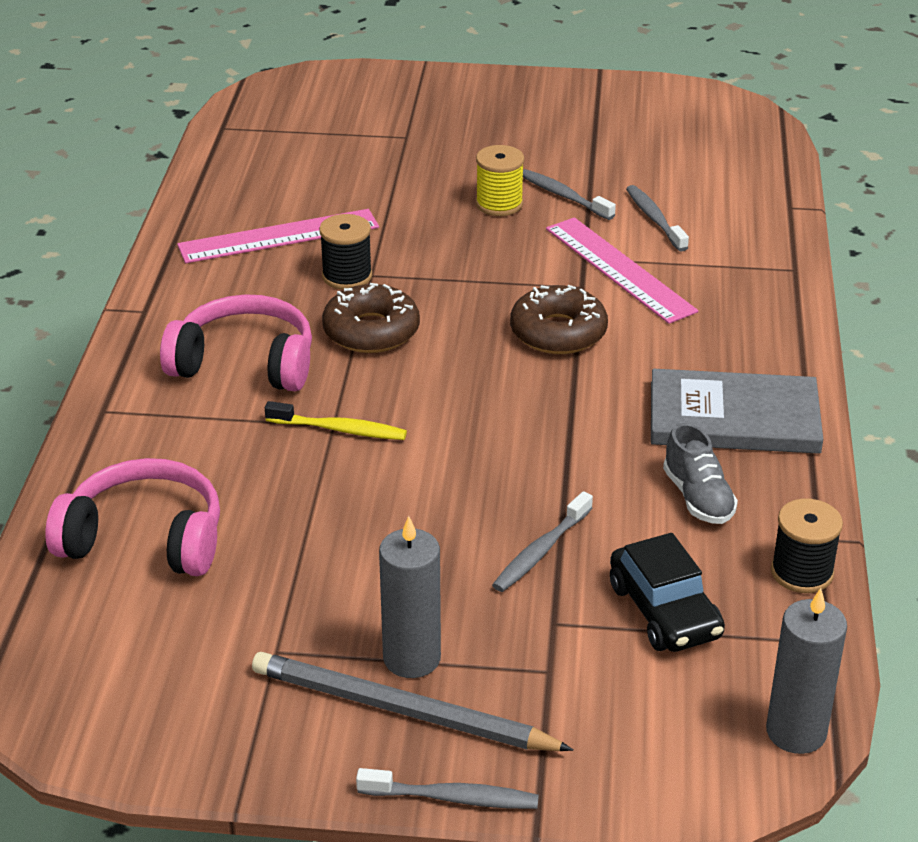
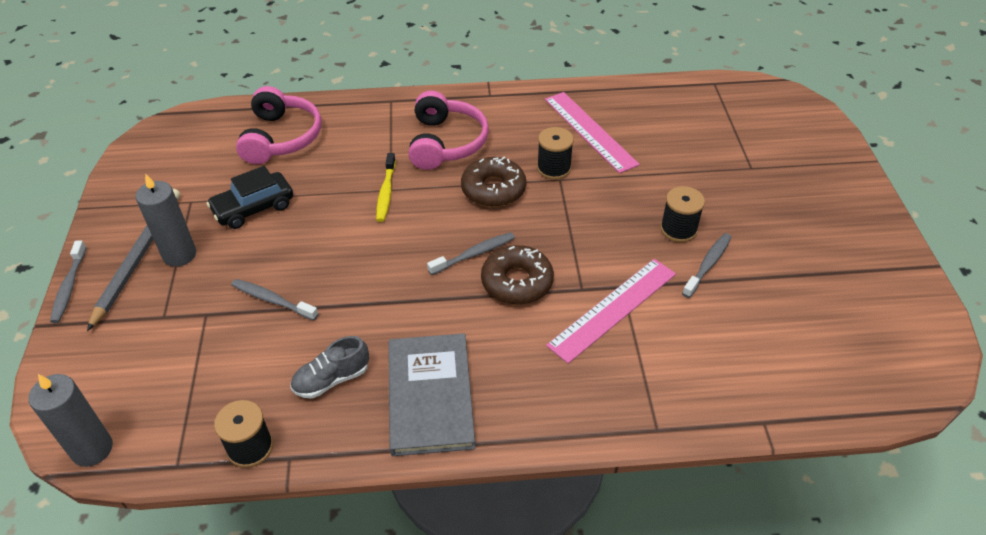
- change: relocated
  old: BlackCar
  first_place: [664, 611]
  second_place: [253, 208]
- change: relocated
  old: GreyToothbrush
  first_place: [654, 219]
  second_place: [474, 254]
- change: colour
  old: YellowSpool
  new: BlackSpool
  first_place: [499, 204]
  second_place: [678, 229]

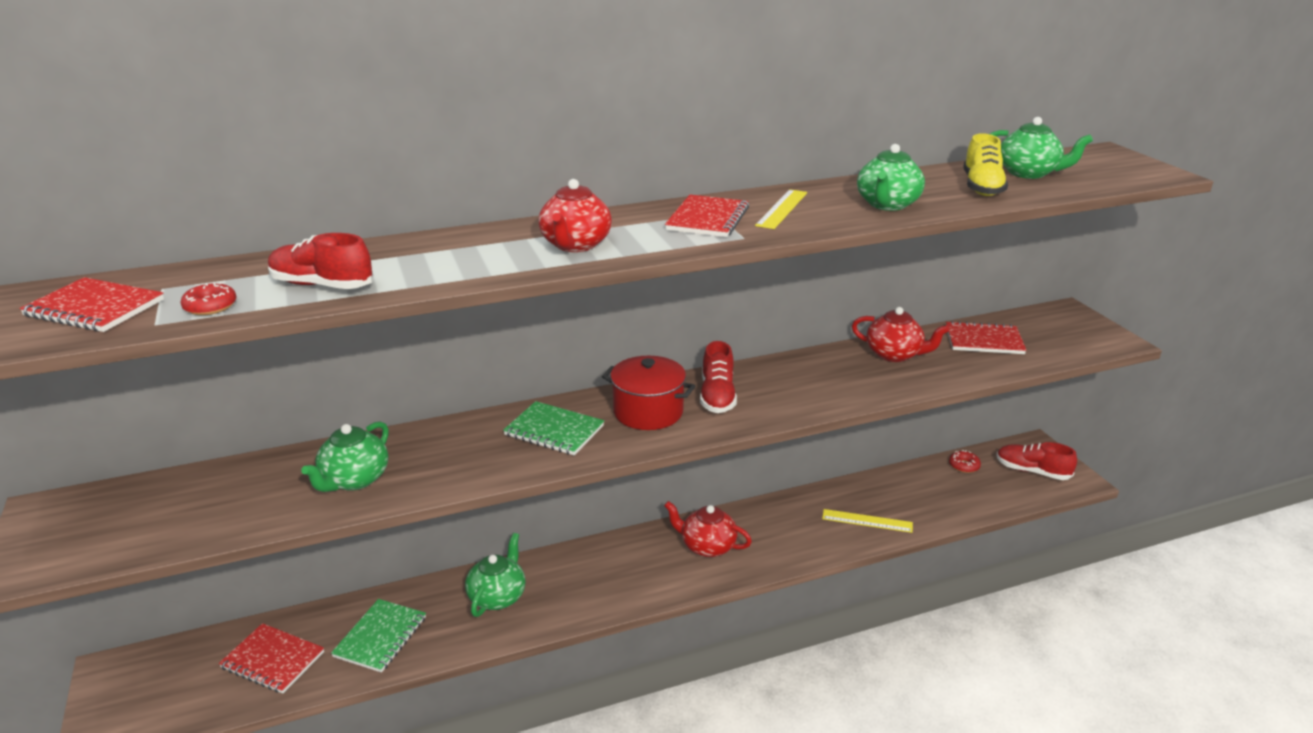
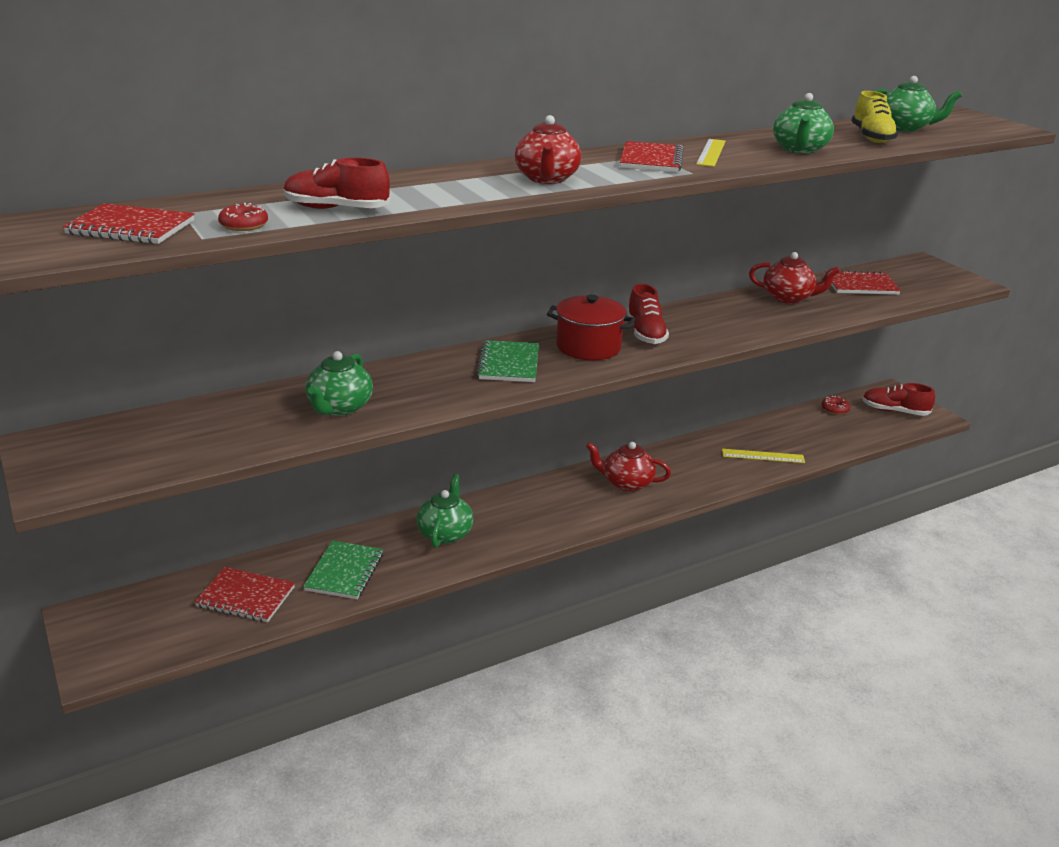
- change: spun
  old: GreenNotebook
  first_place: [554, 431]
  second_place: [509, 364]
  degrees: 75

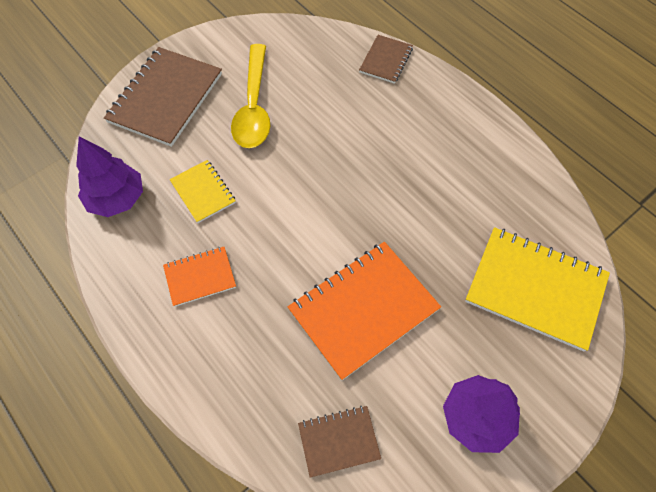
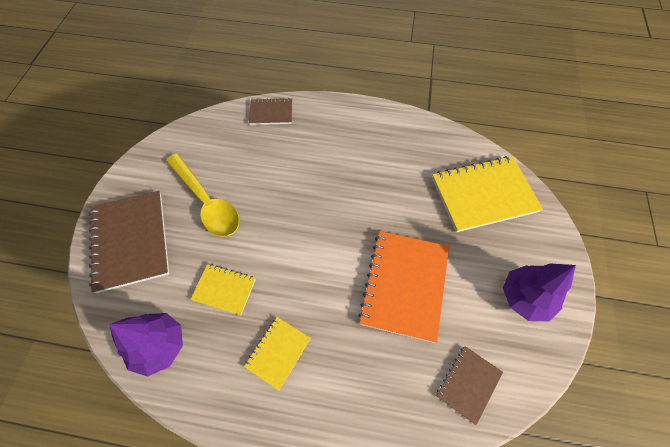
- change: colour
  old: OrangeNotebook
  new: YellowNotebook
  first_place: [200, 277]
  second_place: [278, 352]
- change: spun
  old: BrownNotebook
  first_place: [386, 60]
  second_place: [271, 112]
  degrees: -75

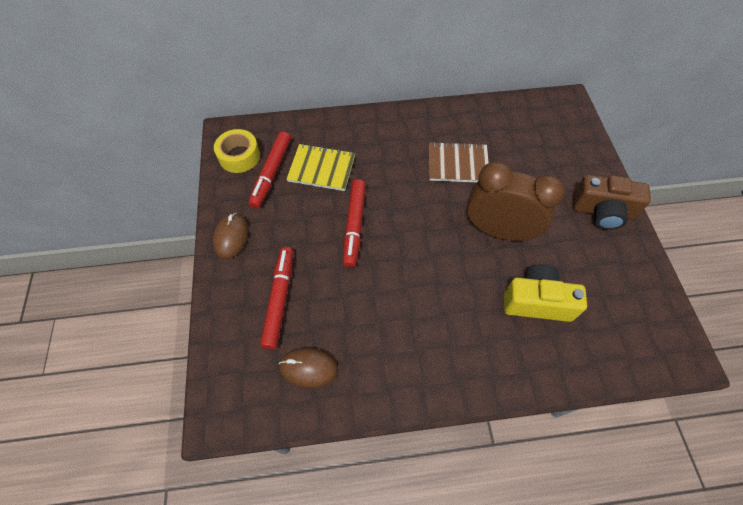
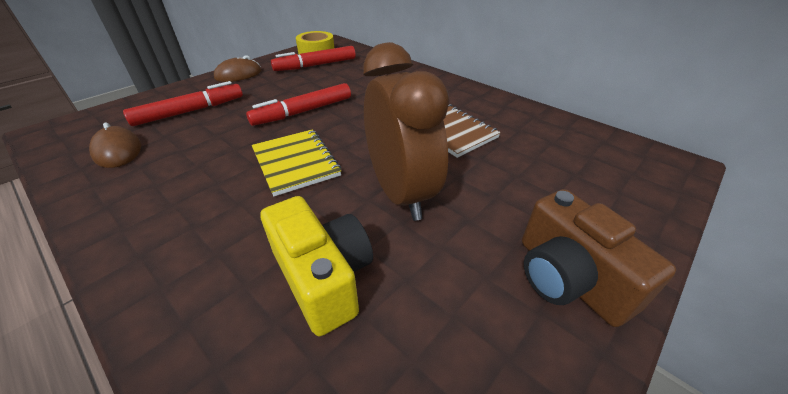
- change: relocated
  old: YellowNotebook
  first_place: [321, 168]
  second_place: [296, 163]

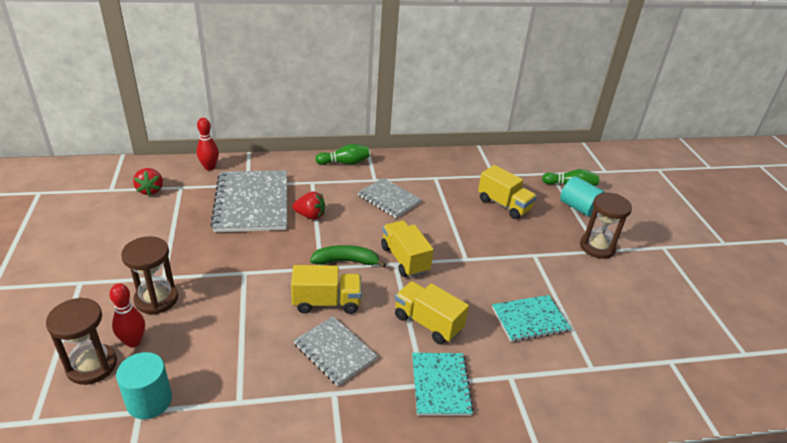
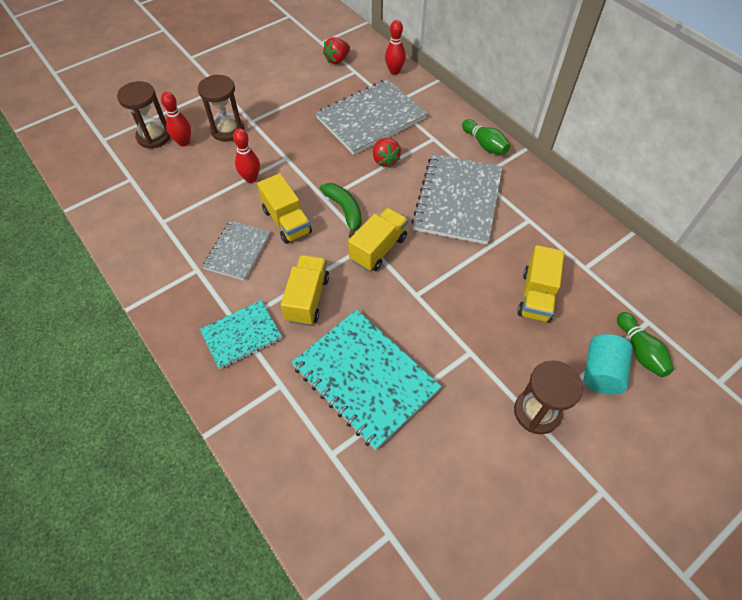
- change: missing
  old: TurquoiseCylinder
  first_place: [149, 401]
- change: appeared
  new: RedBowlingPin
  second_place: [251, 178]
- change: size
  old: GreyNotebook
  first_place: [389, 199]
  second_place: [457, 200]
  factor: 1.73
- change: size
  old: TurquoiseNotebook
  first_place: [530, 319]
  second_place: [365, 378]
  factor: 1.73

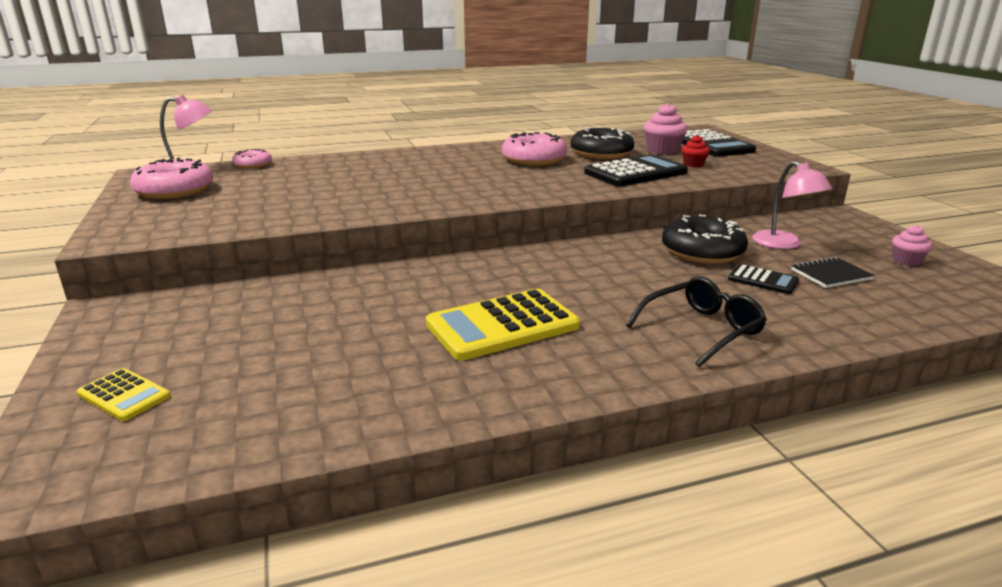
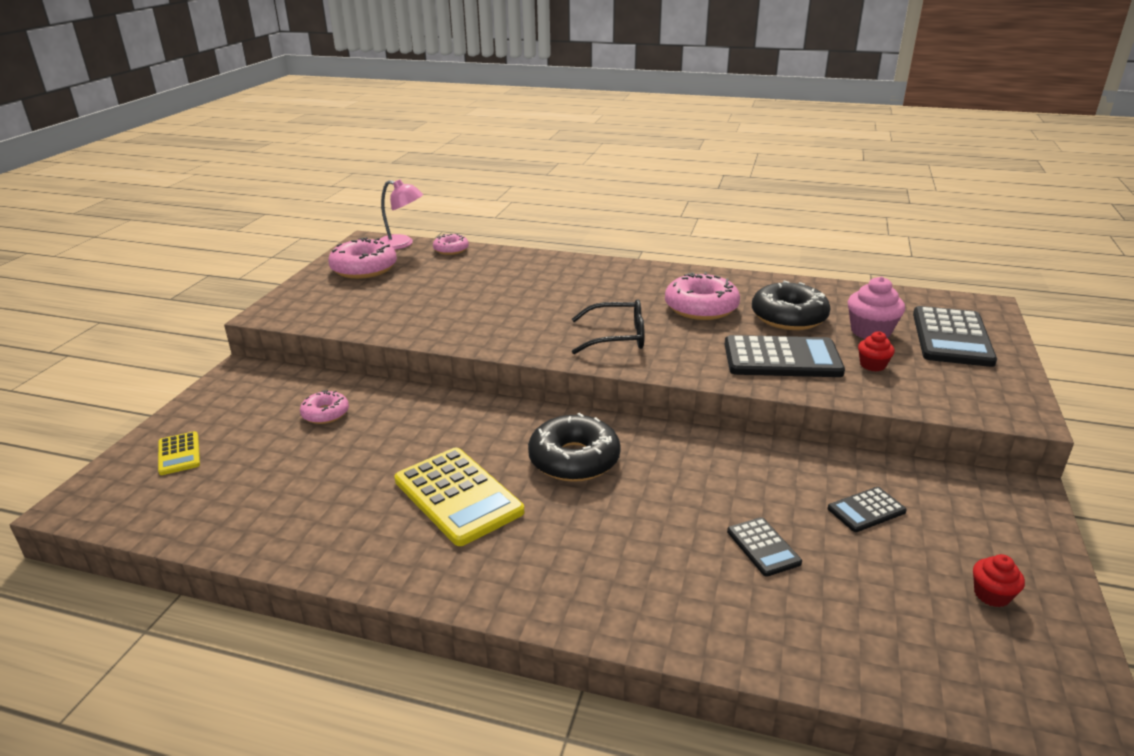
- change: missing
  old: BlackNotebook
  first_place: [831, 275]
- change: appeared
  new: PinkDonut
  second_place: [325, 414]
- change: relocated
  old: BlackGlasses
  first_place: [701, 330]
  second_place: [616, 337]
- change: relocated
  old: BlackDonut
  first_place: [702, 252]
  second_place: [574, 459]
- change: exchanged
  old: PinkLamp
  new: BlackCalculator
  first_place: [784, 244]
  second_place: [866, 510]
- change: colour
  old: PinkCupcake
  new: RedCupcake
  first_place: [906, 261]
  second_place: [991, 595]
- change: spun
  old: YellowCalculator
  first_place: [502, 325]
  second_place: [458, 496]
  degrees: -135

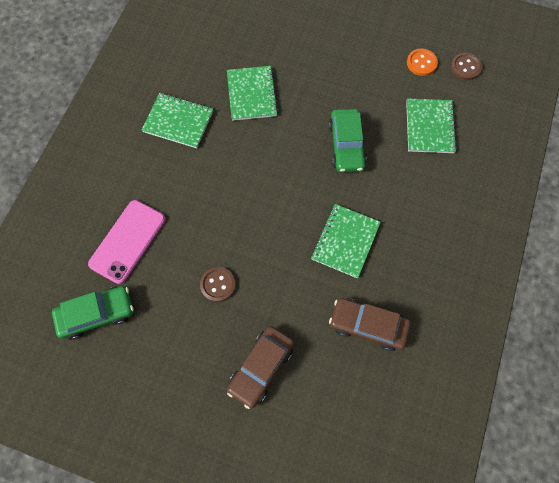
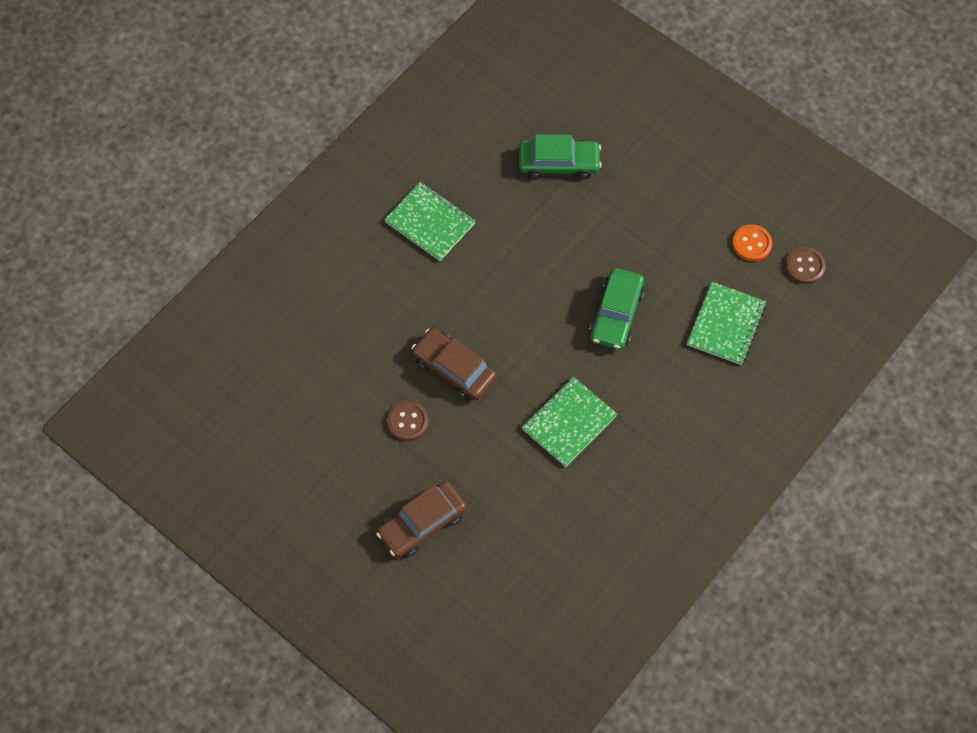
- change: missing
  old: PinkPhone
  first_place: [127, 241]
- change: missing
  old: GreenNotebook
  first_place: [251, 94]
- change: relocated
  old: GreenCar
  first_place: [97, 314]
  second_place: [559, 163]
- change: relocated
  old: BrownCar
  first_place: [368, 325]
  second_place: [454, 369]

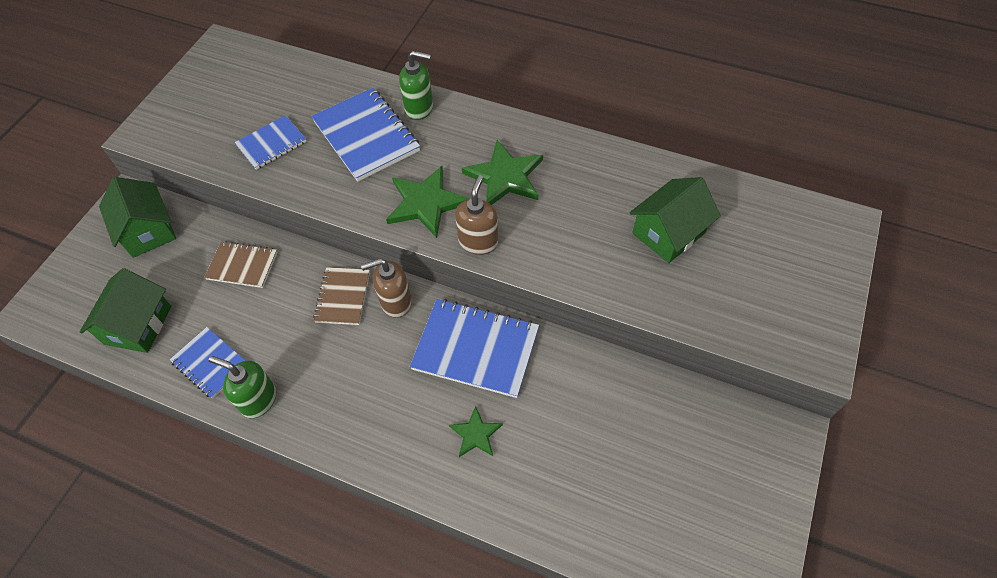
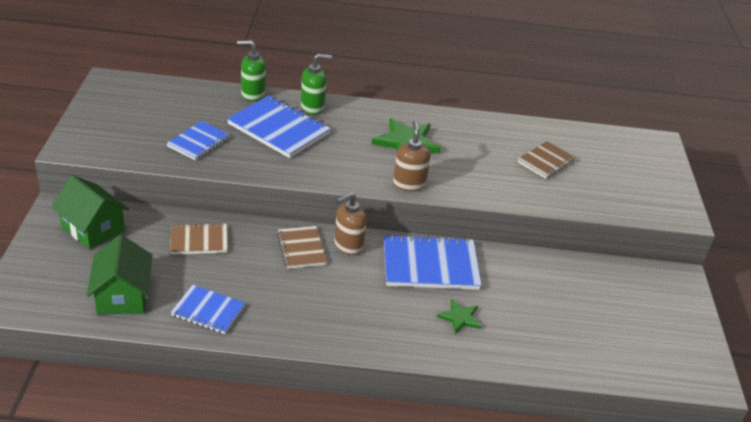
- change: missing
  old: GreenStar
  first_place: [426, 203]
- change: relocated
  old: GreenSoapDispenser
  first_place: [258, 400]
  second_place: [253, 94]
- change: exchanged
  old: GreenHouse
  new: BrownNotebook
  first_place: [668, 233]
  second_place: [546, 161]

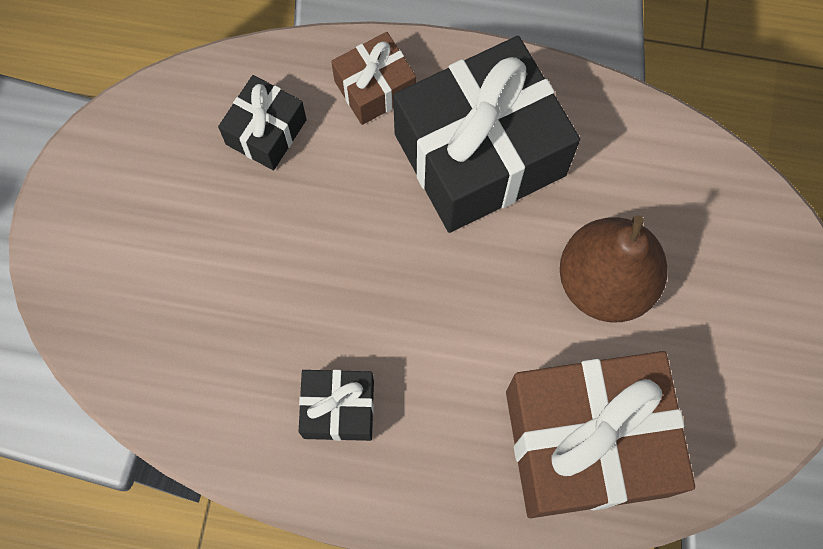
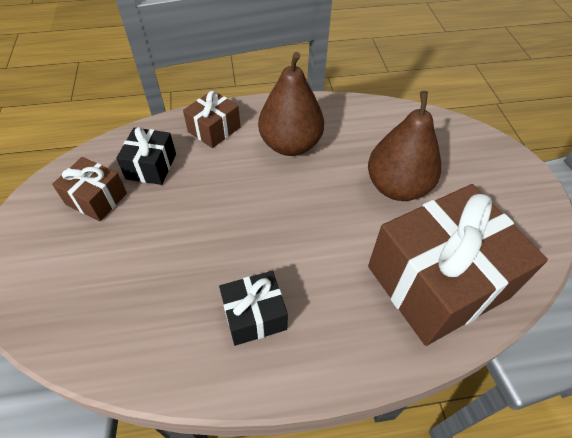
- change: appeared
  new: BrownGift
  second_place: [96, 199]
- change: exchanged
  old: BlackGift
  new: BrownPear
  first_place: [479, 154]
  second_place: [290, 145]

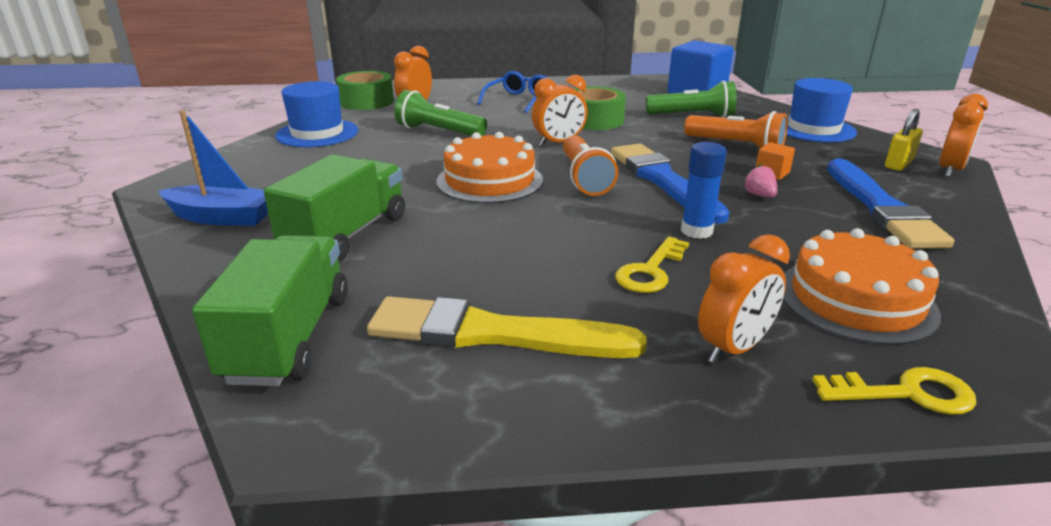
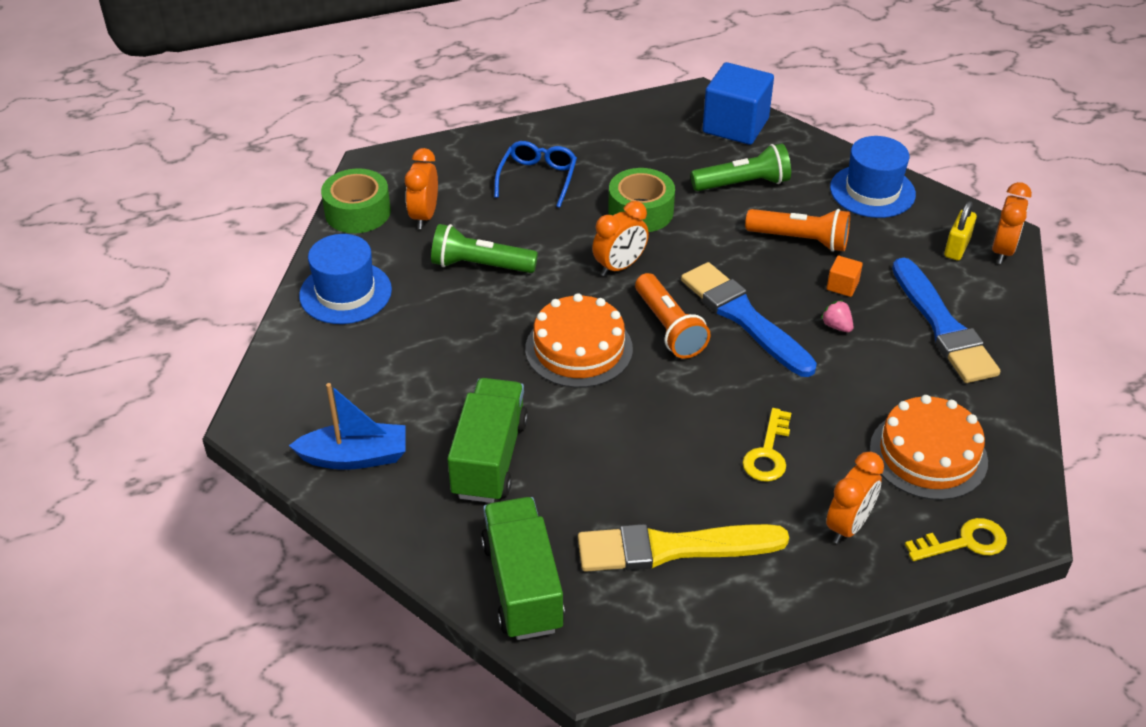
- change: missing
  old: BlueGlueStick
  first_place: [696, 231]

